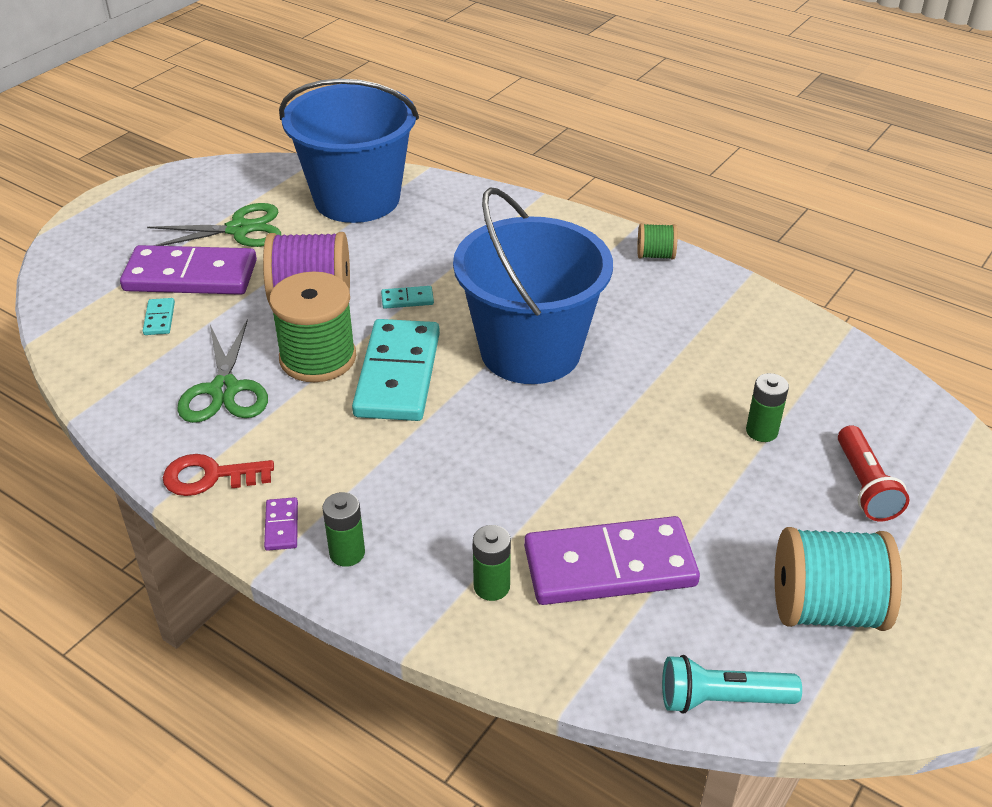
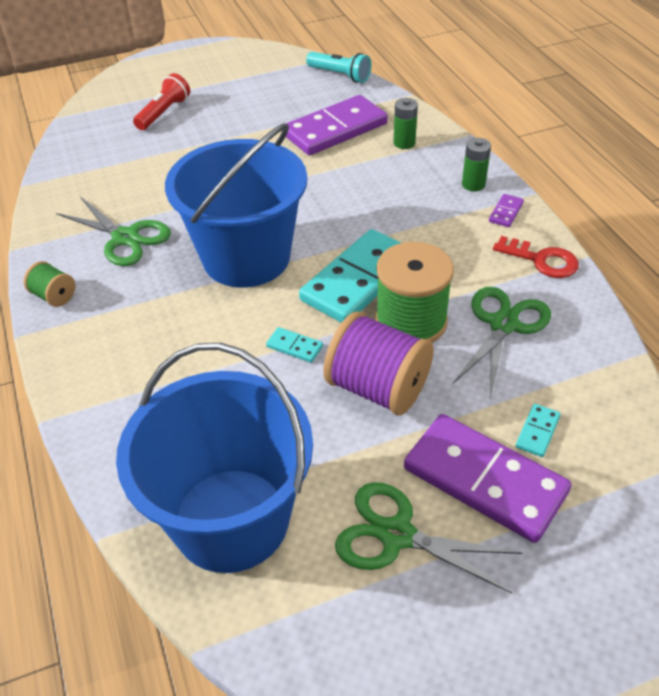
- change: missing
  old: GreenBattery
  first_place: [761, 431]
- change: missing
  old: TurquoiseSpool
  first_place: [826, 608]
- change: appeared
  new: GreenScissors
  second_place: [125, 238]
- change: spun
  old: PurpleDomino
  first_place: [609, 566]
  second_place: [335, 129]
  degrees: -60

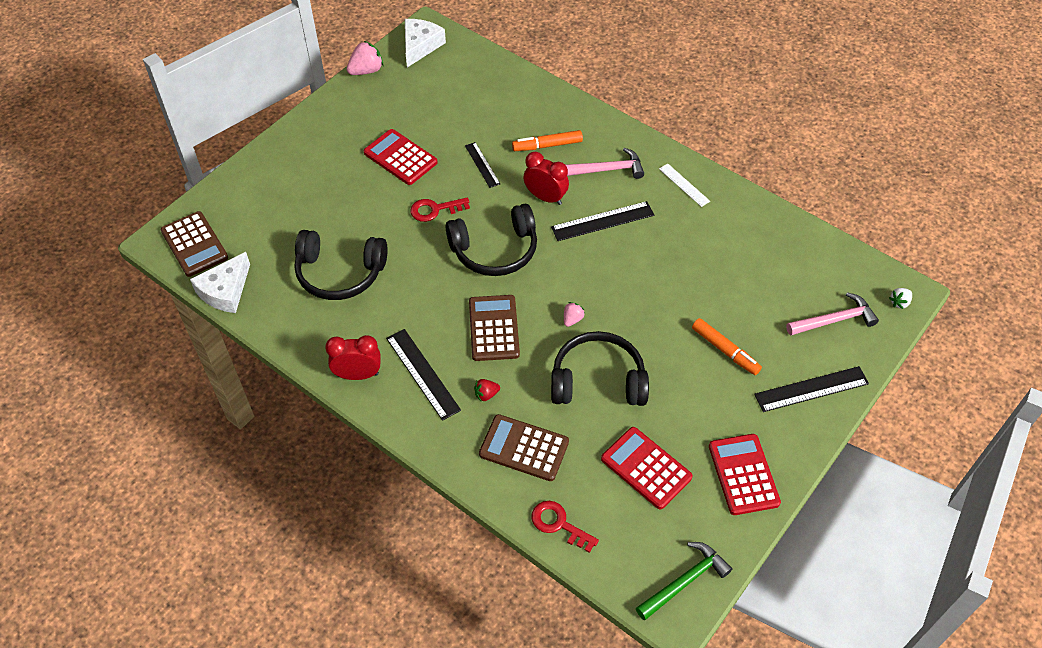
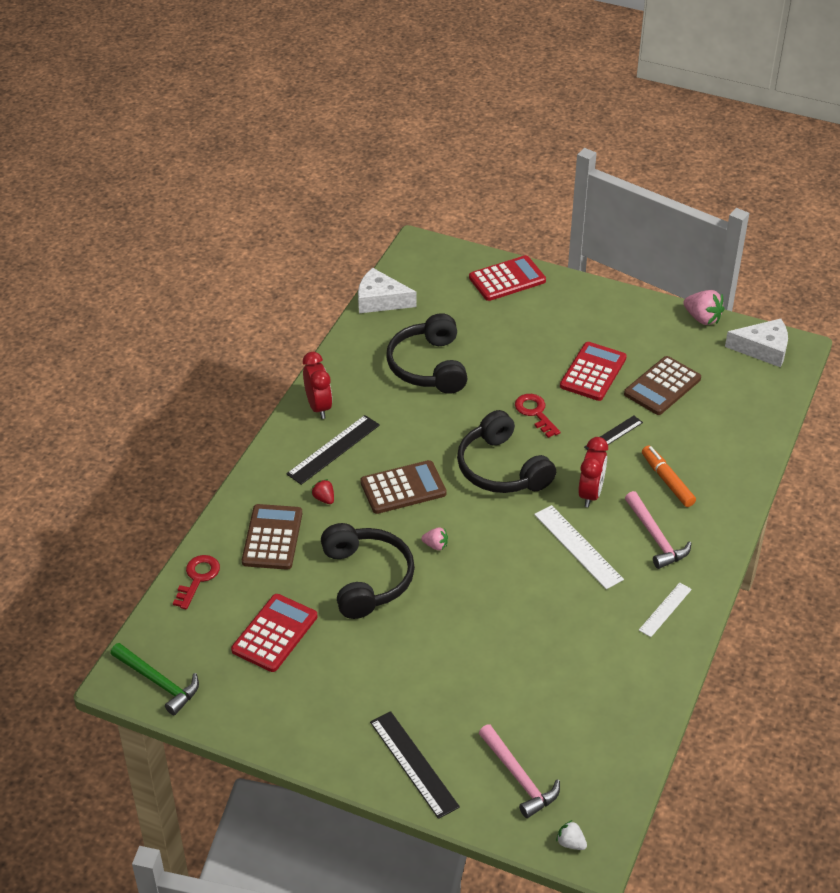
- change: missing
  old: OrangeMarker
  first_place: [725, 350]
- change: relocated
  old: BrownCalculator
  first_place: [194, 244]
  second_place: [662, 386]
- change: relocated
  old: RedCalculator
  first_place: [743, 474]
  second_place: [507, 279]
- change: colour
  old: BlackRuler
  new: WhiteRuler
  first_place: [602, 221]
  second_place: [578, 546]

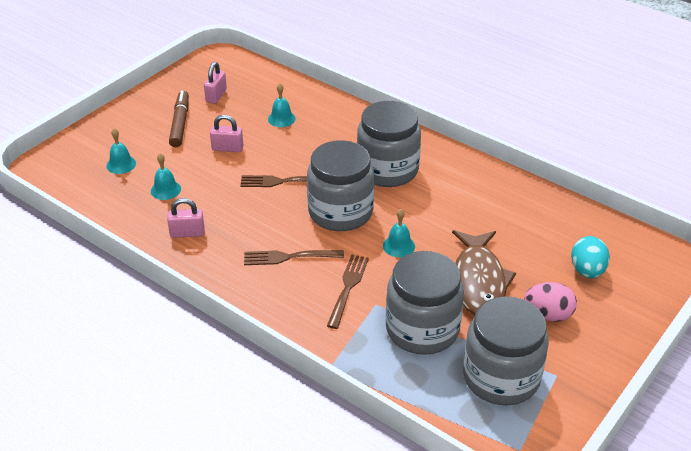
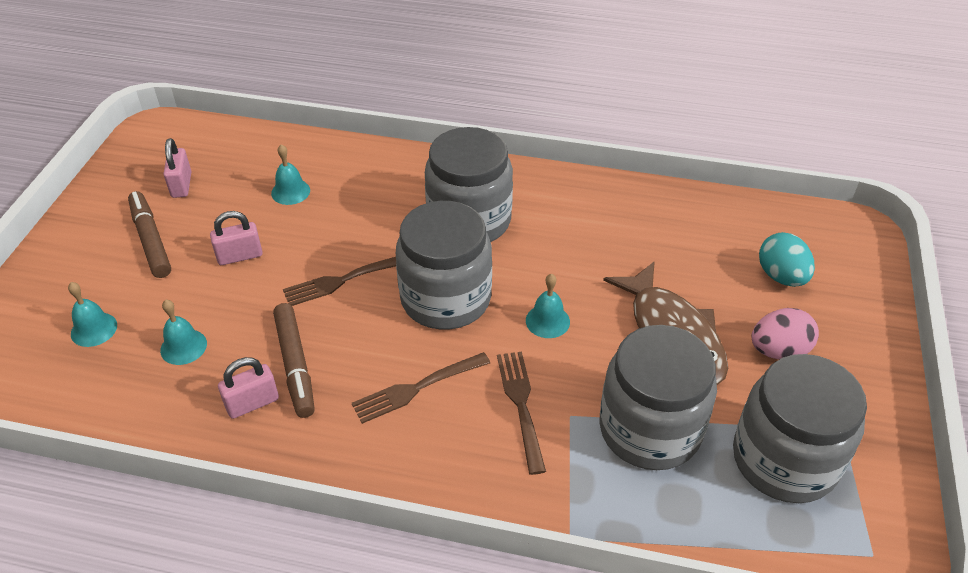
- change: appeared
  new: BrownMarker
  second_place: [295, 365]

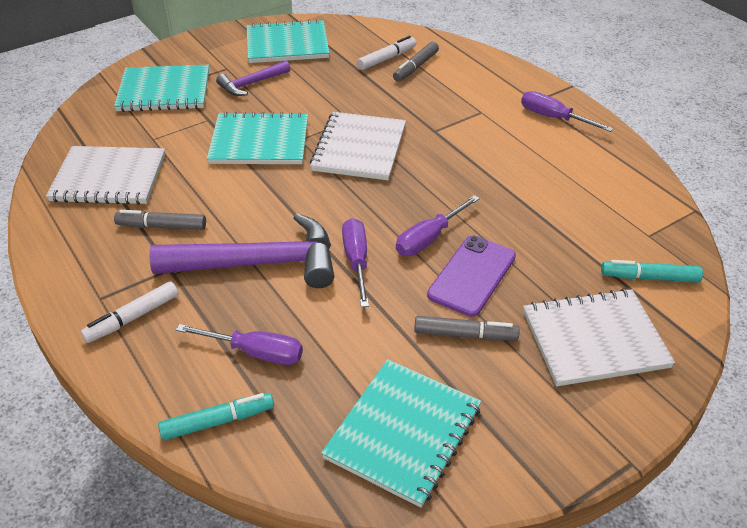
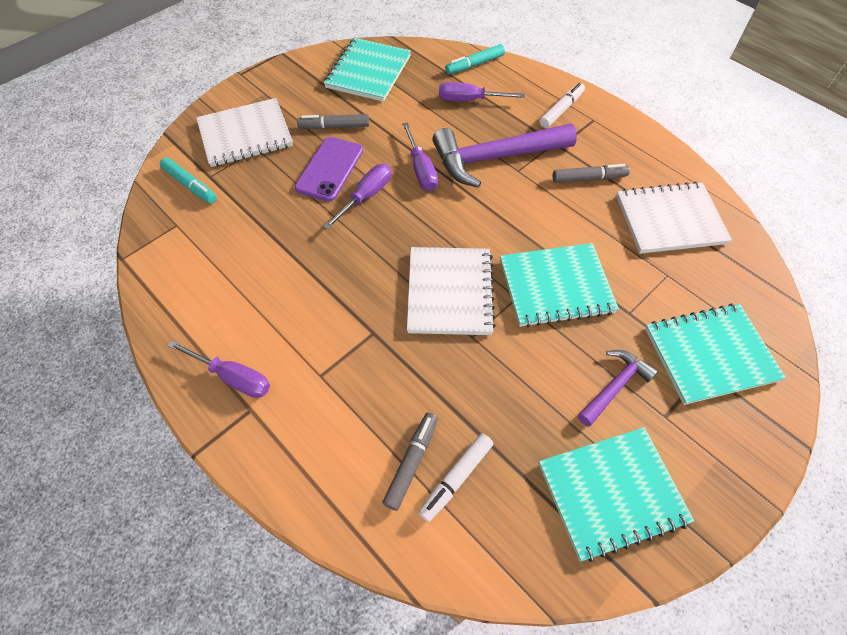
- change: spun
  old: TurquoiseMarker
  first_place: [649, 277]
  second_place: [190, 185]
  degrees: 45

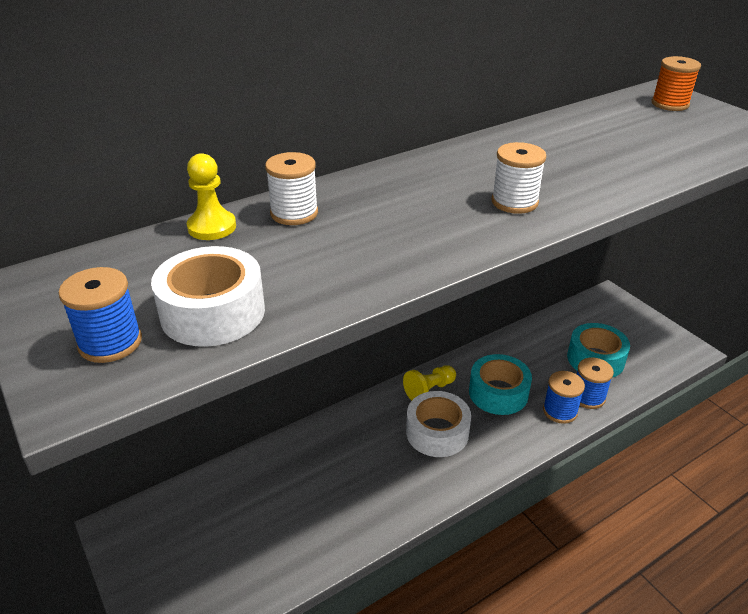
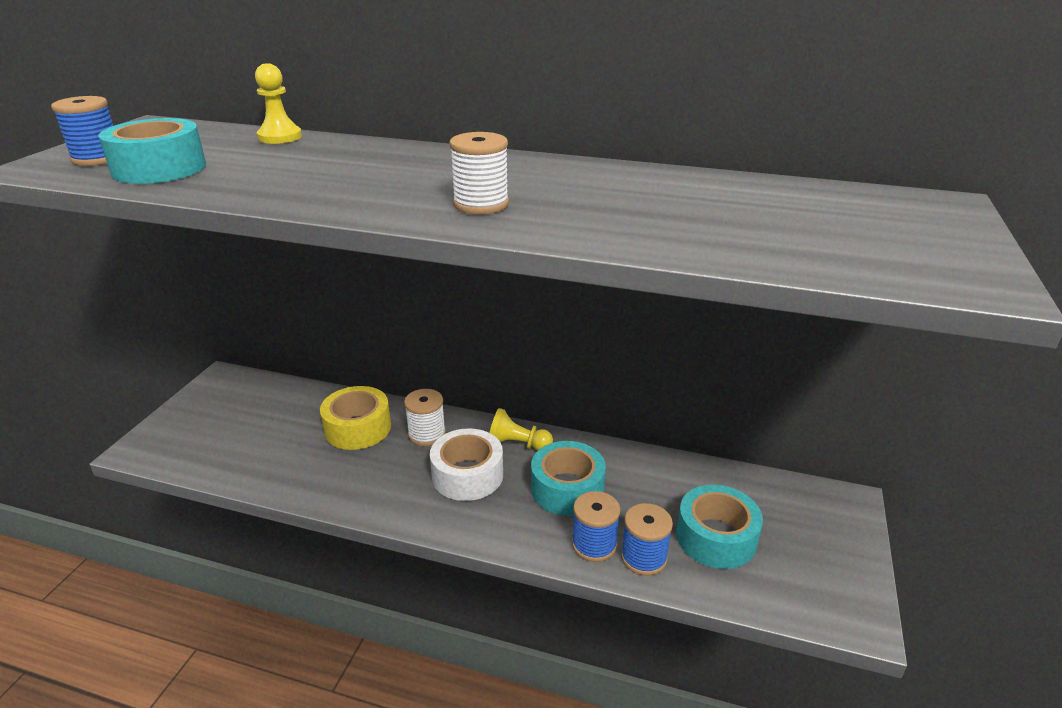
- change: missing
  old: OrangeSpool
  first_place: [670, 104]
- change: appeared
  new: YellowTape
  second_place: [358, 428]
- change: relocated
  old: WhiteSpool
  first_place: [294, 213]
  second_place: [427, 434]
- change: colour
  old: WhiteTape
  new: TurquoiseTape
  first_place: [213, 312]
  second_place: [159, 168]

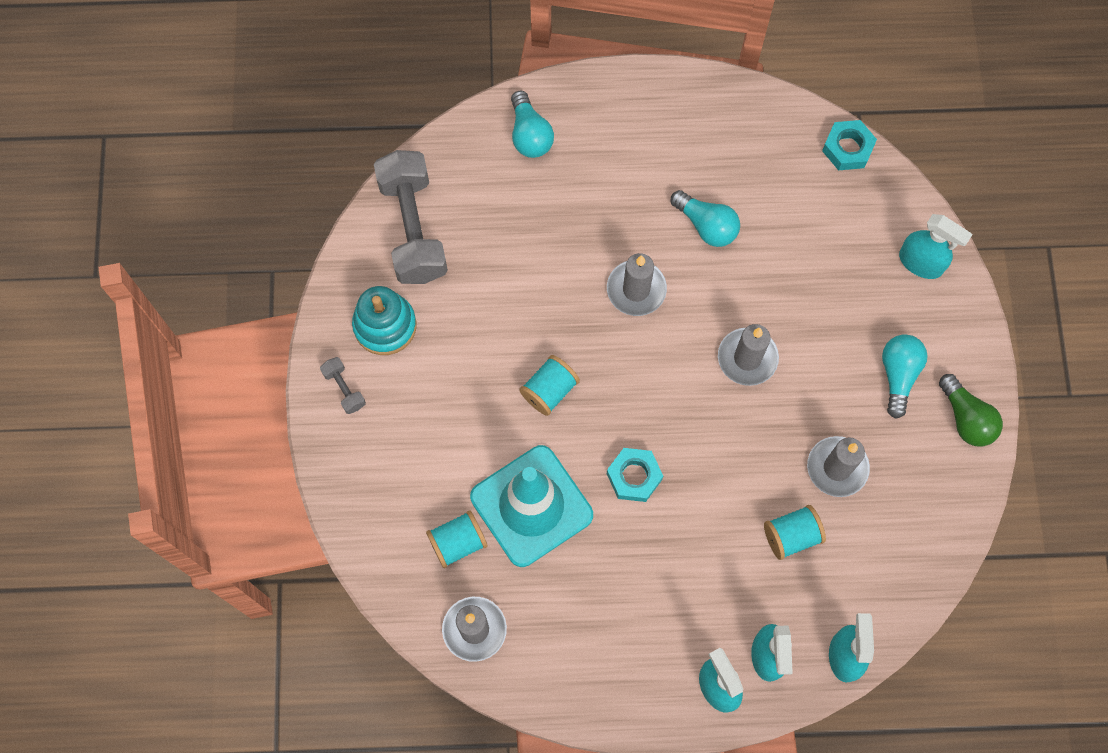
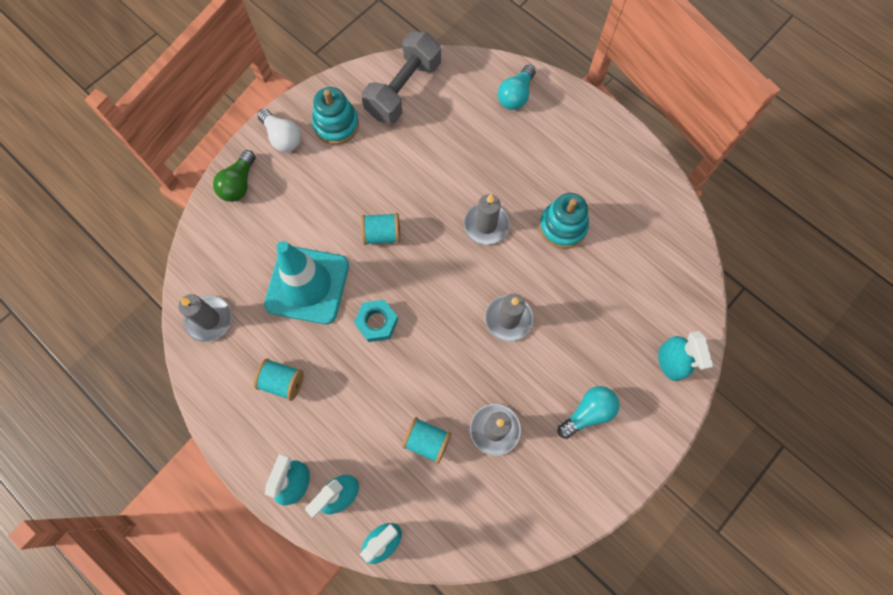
- change: missing
  old: TurquoiseNut
  first_place: [847, 148]
- change: relocated
  old: TurquoiseSpool
  first_place: [458, 543]
  second_place: [282, 382]
- change: relocated
  old: GreenLightBulb
  first_place: [966, 418]
  second_place: [239, 184]
- change: exchanged
  old: GreyDumbbell
  new: WhiteLightBulb
  first_place: [344, 389]
  second_place: [282, 137]
- change: exchanged
  old: TurquoiseLightBulb
  new: TurquoiseStackingToy
  first_place: [706, 225]
  second_place: [562, 226]

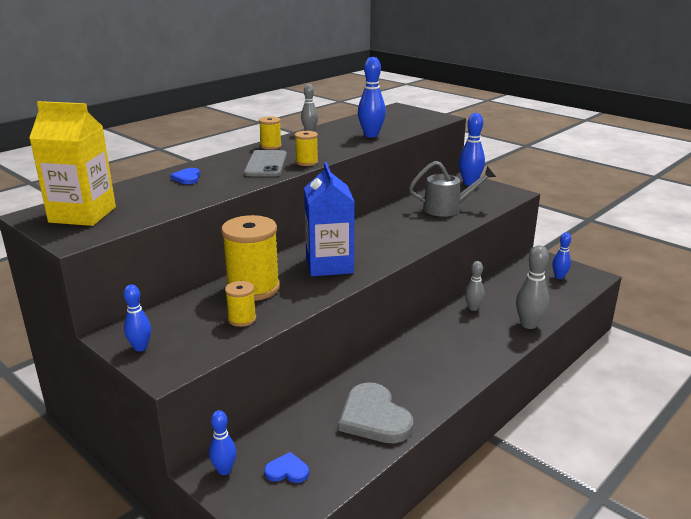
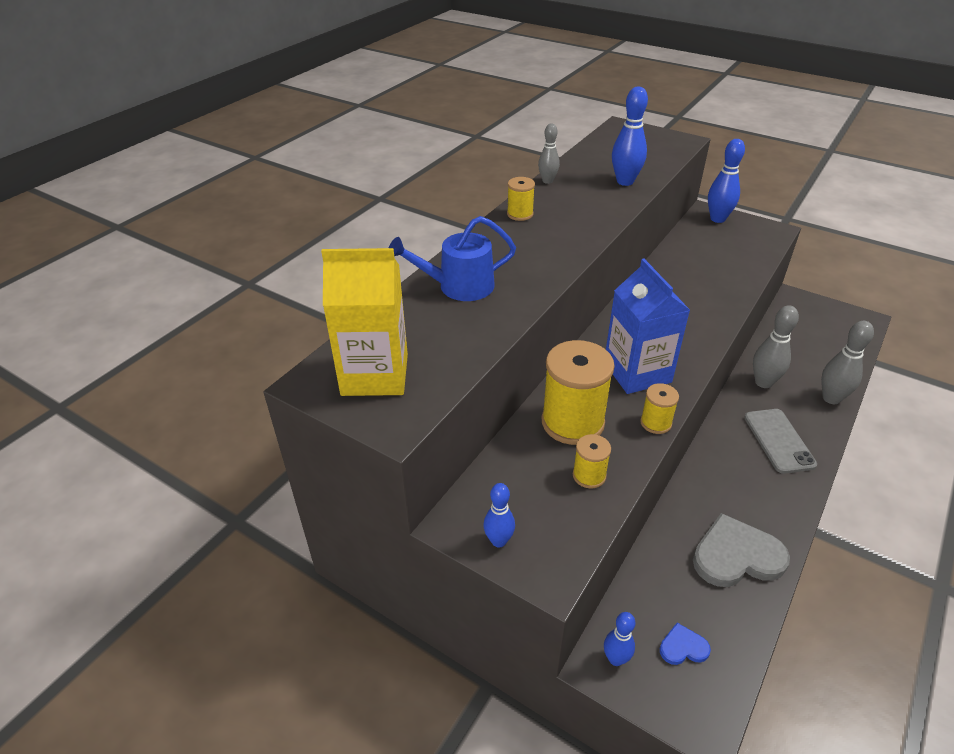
- change: missing
  old: GreyWateringCan
  first_place: [447, 209]
- change: missing
  old: BlueBowlingPin
  first_place: [559, 277]
- change: relocated
  old: GreyPhone
  first_place: [266, 164]
  second_place: [778, 441]
- change: relocated
  old: YellowSpool
  first_place: [306, 162]
  second_place: [655, 423]
- change: exchanged
  old: BlueHeart
  new: BlueWateringCan
  first_place: [187, 178]
  second_place: [458, 286]
- change: spun
  old: GreyHeart
  first_place: [374, 417]
  second_place: [736, 556]
  degrees: 120
- change: size
  old: GreyBowlingPin
  first_place: [473, 308]
  second_place: [763, 382]
  factor: 1.59

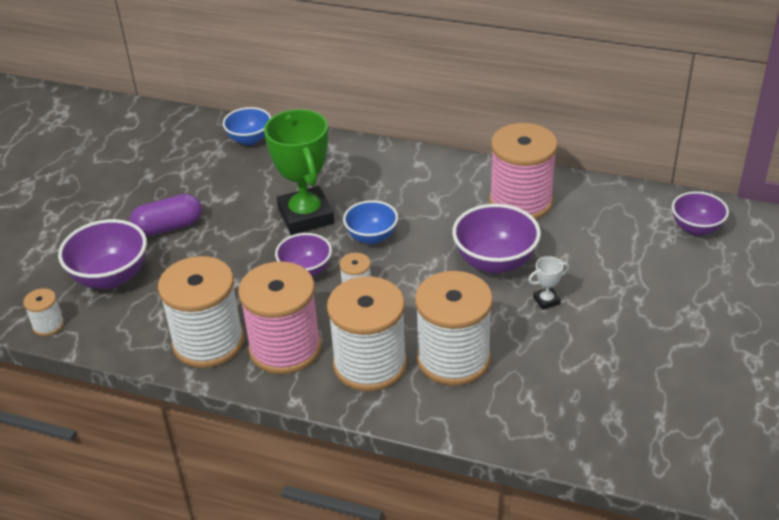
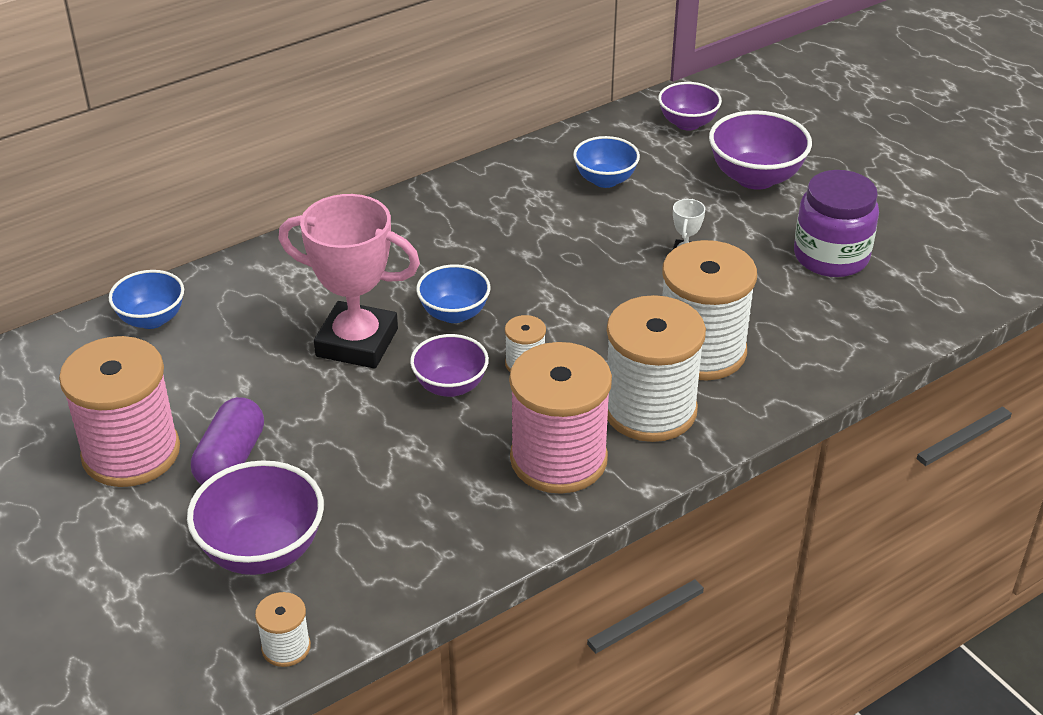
- change: missing
  old: WhiteSpool
  first_place: [208, 342]
- change: appeared
  new: BlueBowl
  second_place: [605, 180]
- change: appeared
  new: PurpleJar
  second_place: [831, 256]
- change: relocated
  old: PurpleBowl
  first_place: [495, 261]
  second_place: [755, 178]
- change: relocated
  old: PinkSpool
  first_place: [521, 202]
  second_place: [131, 453]
- change: colour
  old: GreenTrophy
  new: PinkTrophy
  first_place: [306, 216]
  second_place: [357, 342]

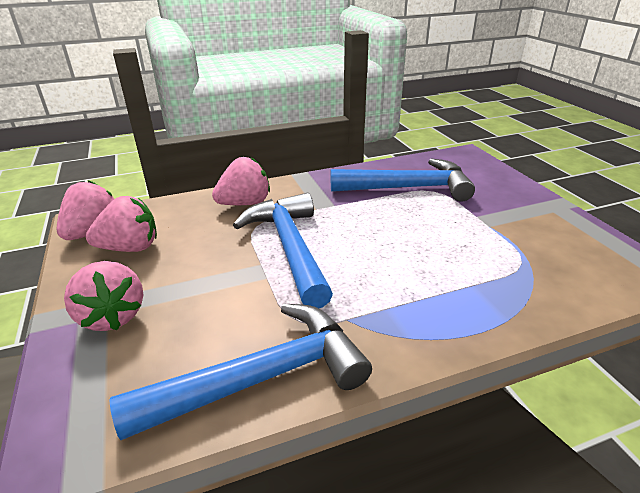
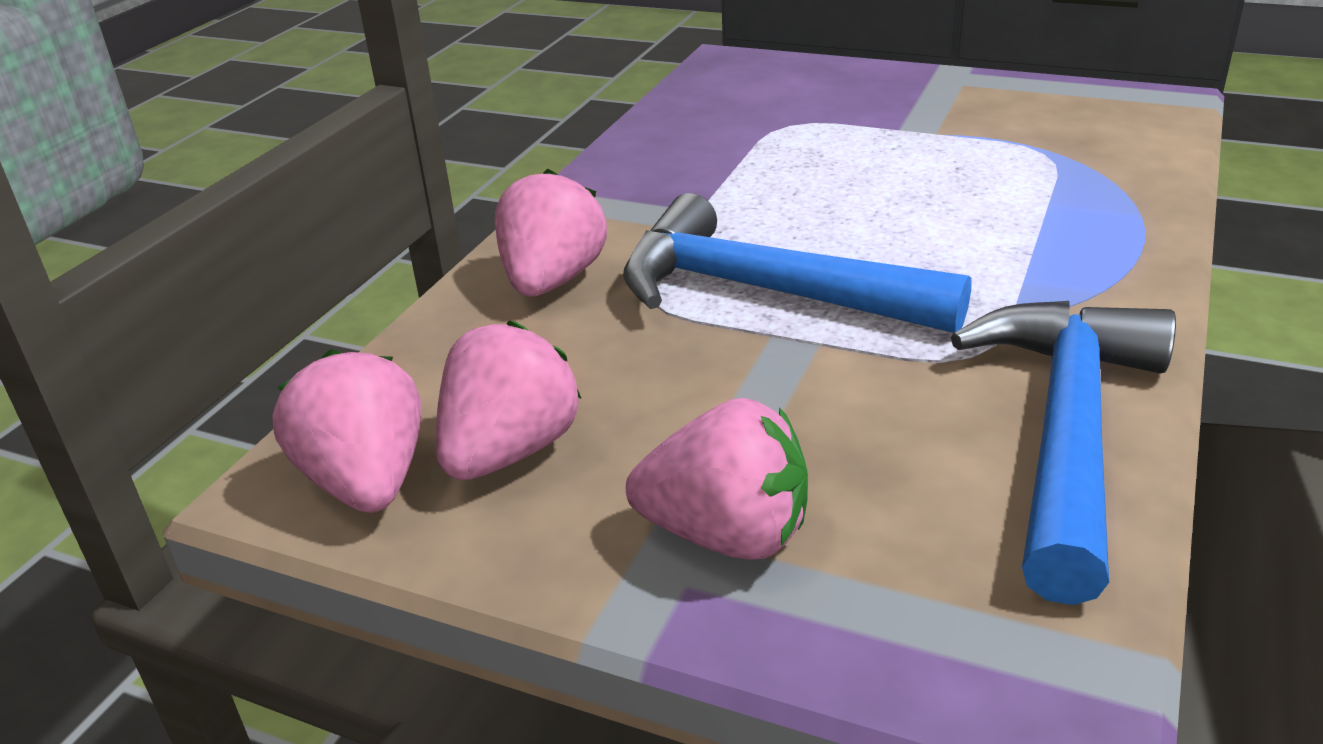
- change: missing
  old: BlueHammer
  first_place: [408, 188]

